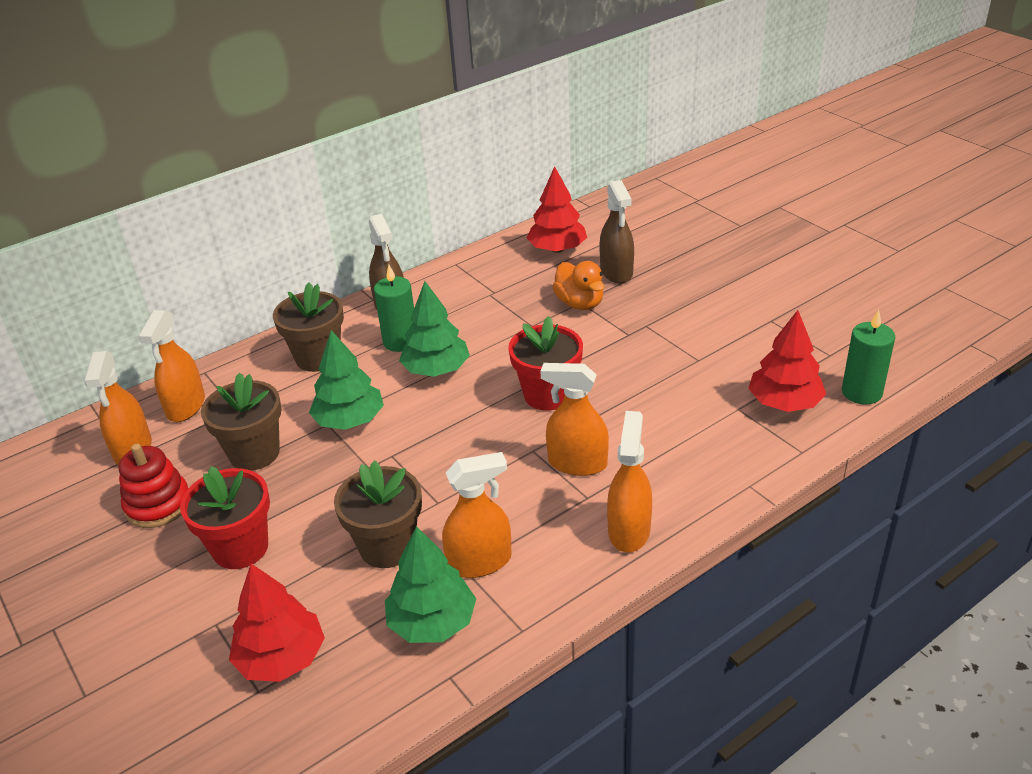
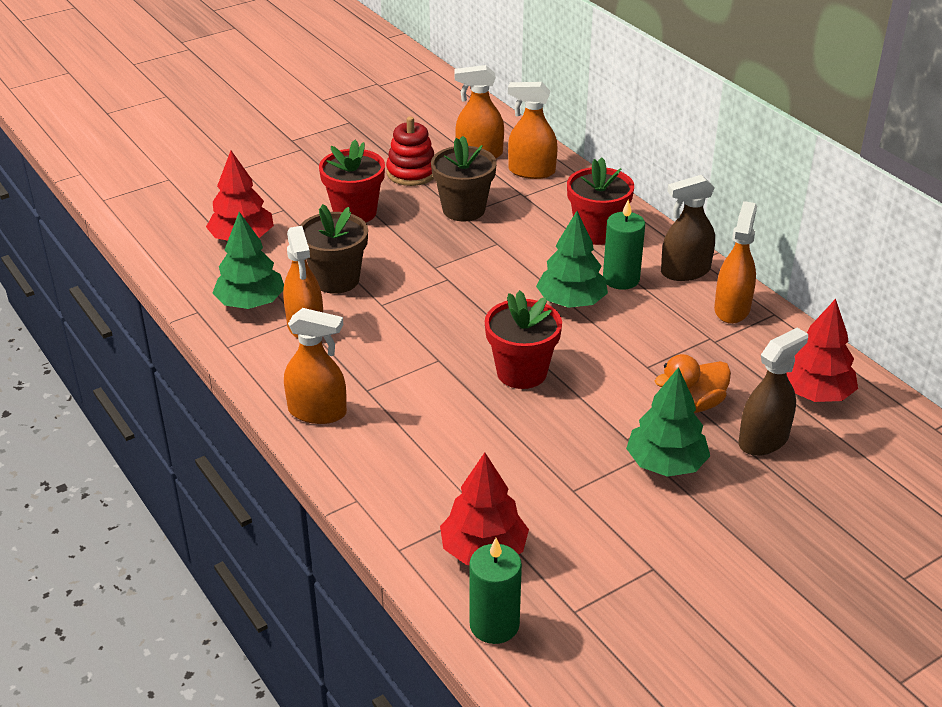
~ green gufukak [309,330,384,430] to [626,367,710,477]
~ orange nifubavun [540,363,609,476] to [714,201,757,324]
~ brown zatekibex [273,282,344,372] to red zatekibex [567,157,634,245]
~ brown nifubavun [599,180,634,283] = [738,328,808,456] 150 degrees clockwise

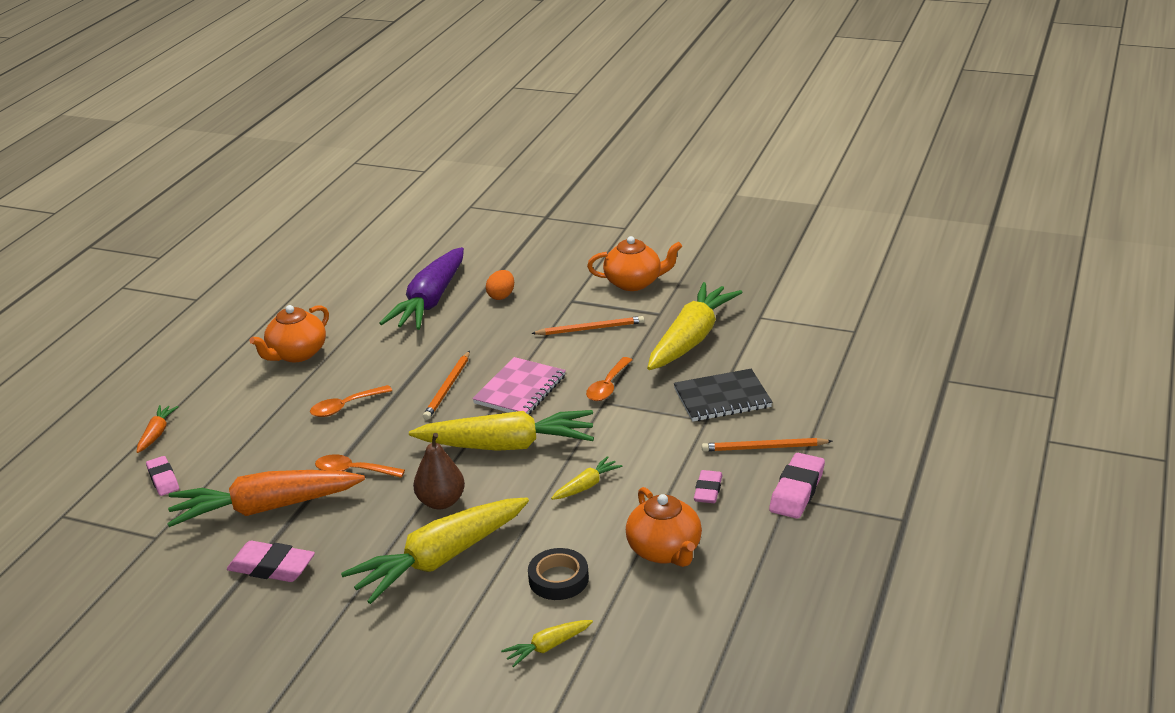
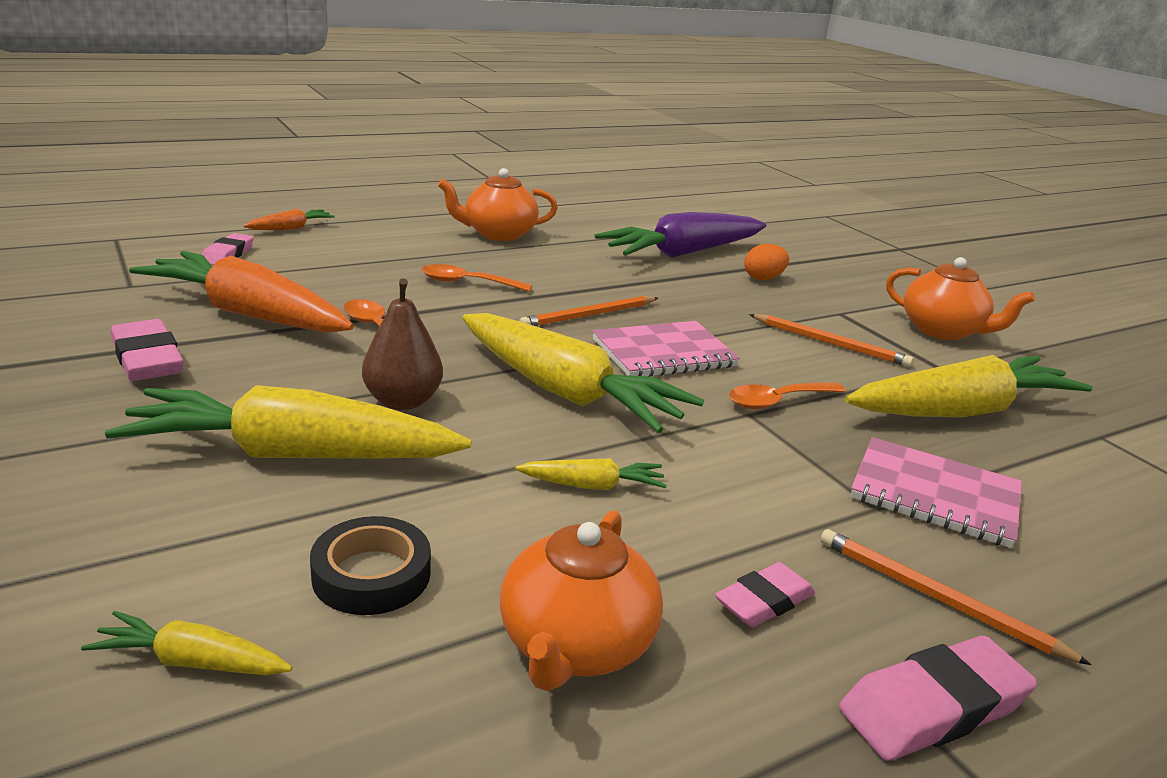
~ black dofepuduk [674,369,772,422] to pink dofepuduk [850,437,1022,548]

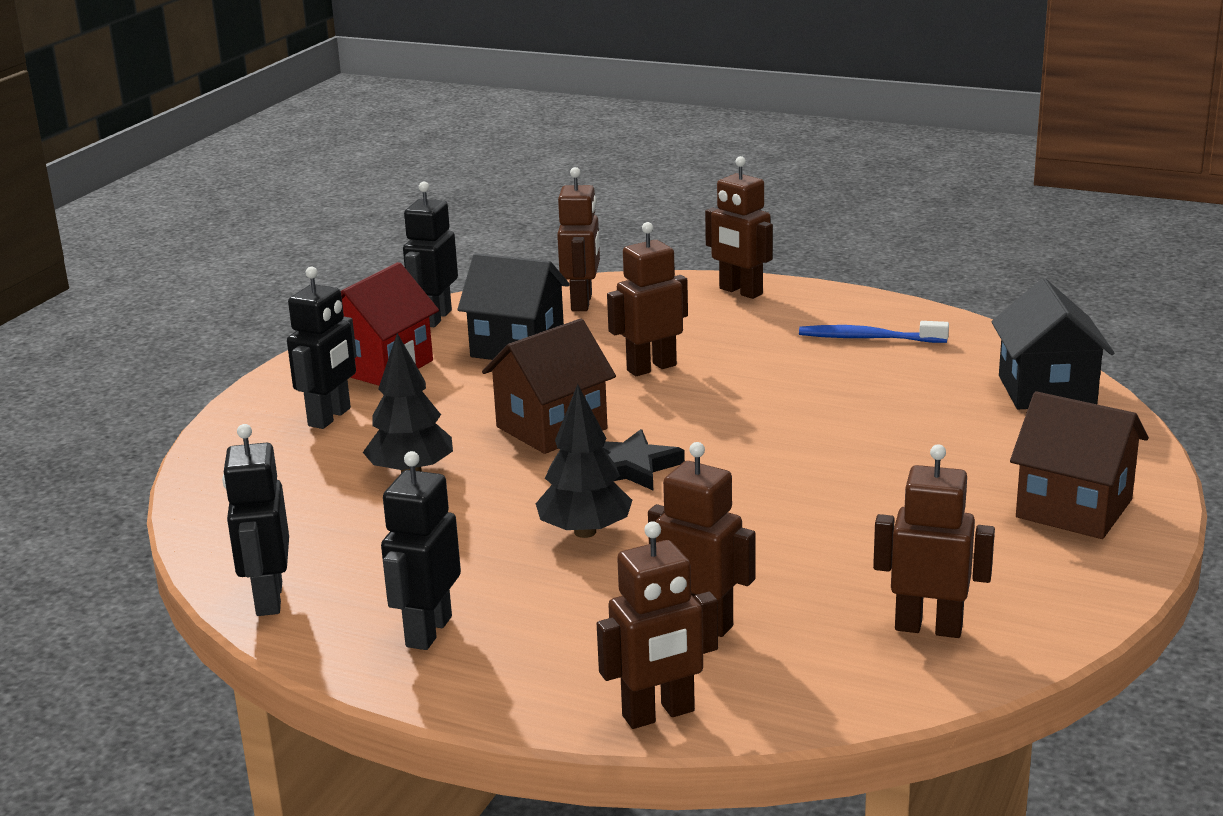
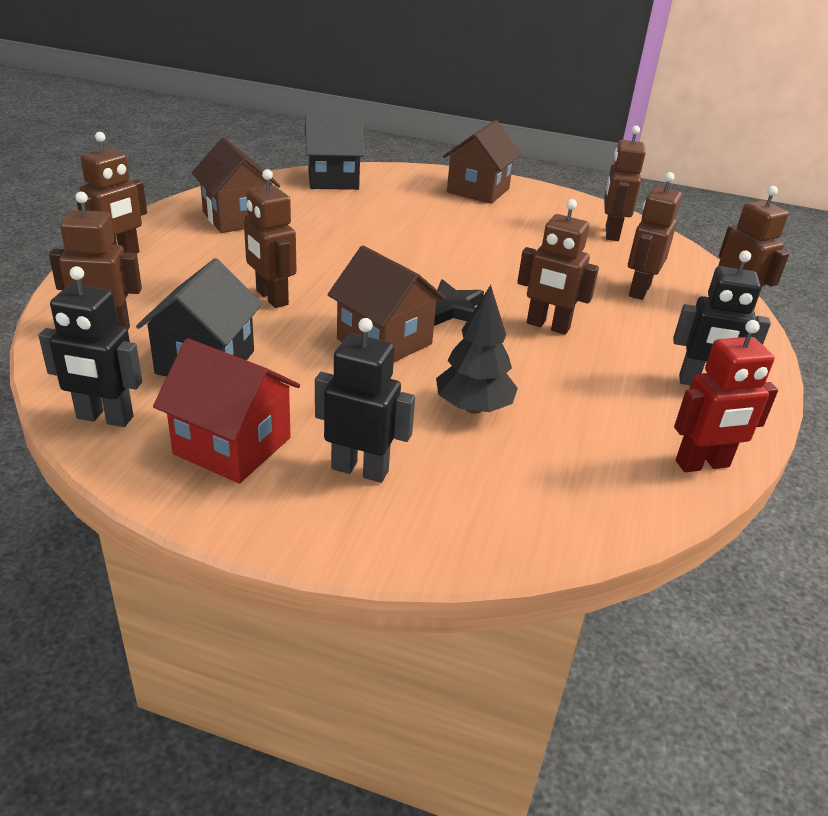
~ black gufukak [536,384,632,538] to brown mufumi [517,199,599,335]
~ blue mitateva [799,321,949,343] to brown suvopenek [191,138,280,233]
~ black mufumi [222,424,289,616] to red mufumi [674,320,778,472]

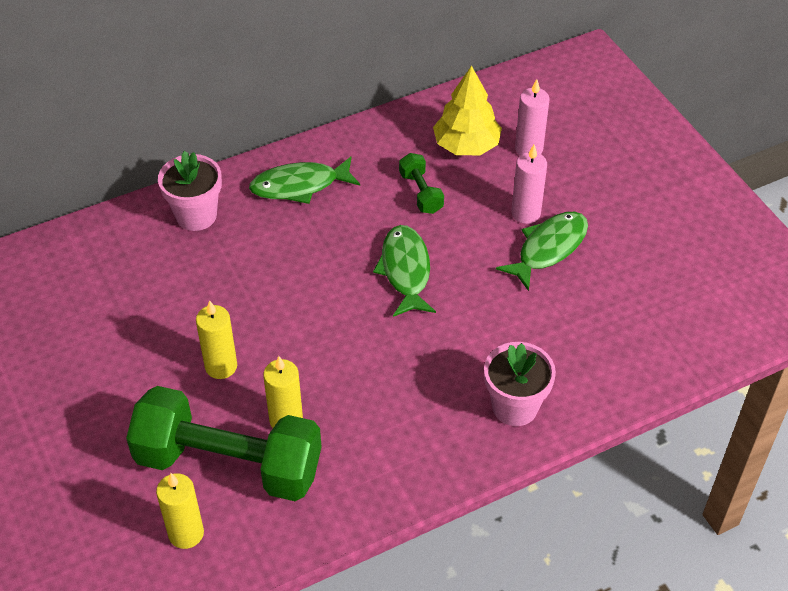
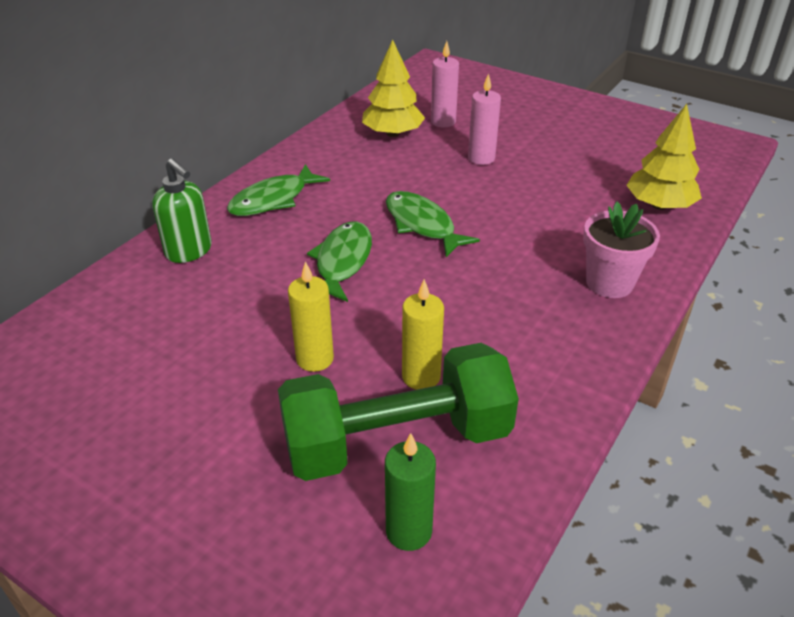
- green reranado [399,153,444,214]
+ yellow gufukak [626,104,702,210]
~ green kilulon [496,212,588,291] to [307,221,372,302]
~ pink zatekibex [158,151,222,231] to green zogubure [152,158,212,263]
~ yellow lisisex [156,473,204,549] to green lisisex [385,433,436,551]

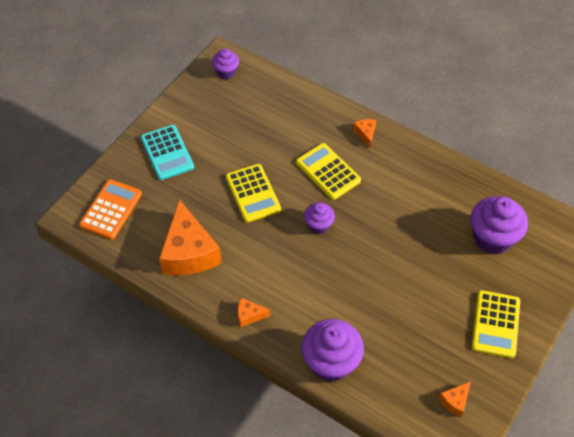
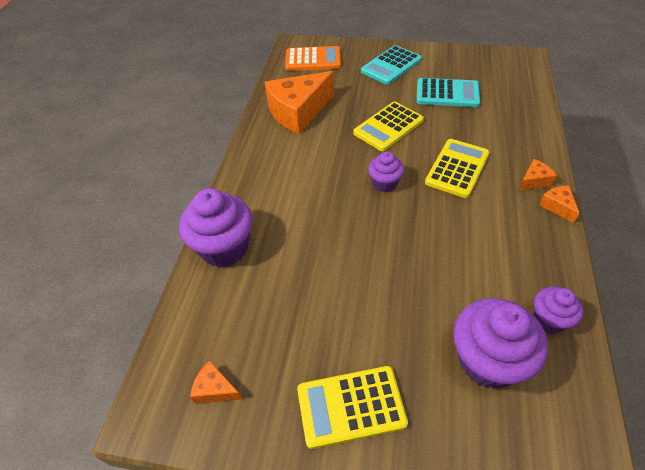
+ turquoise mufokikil [416,78,480,107]
~ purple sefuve [212,49,239,79] to [534,286,583,334]
~ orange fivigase [238,298,270,328] to [539,185,580,223]

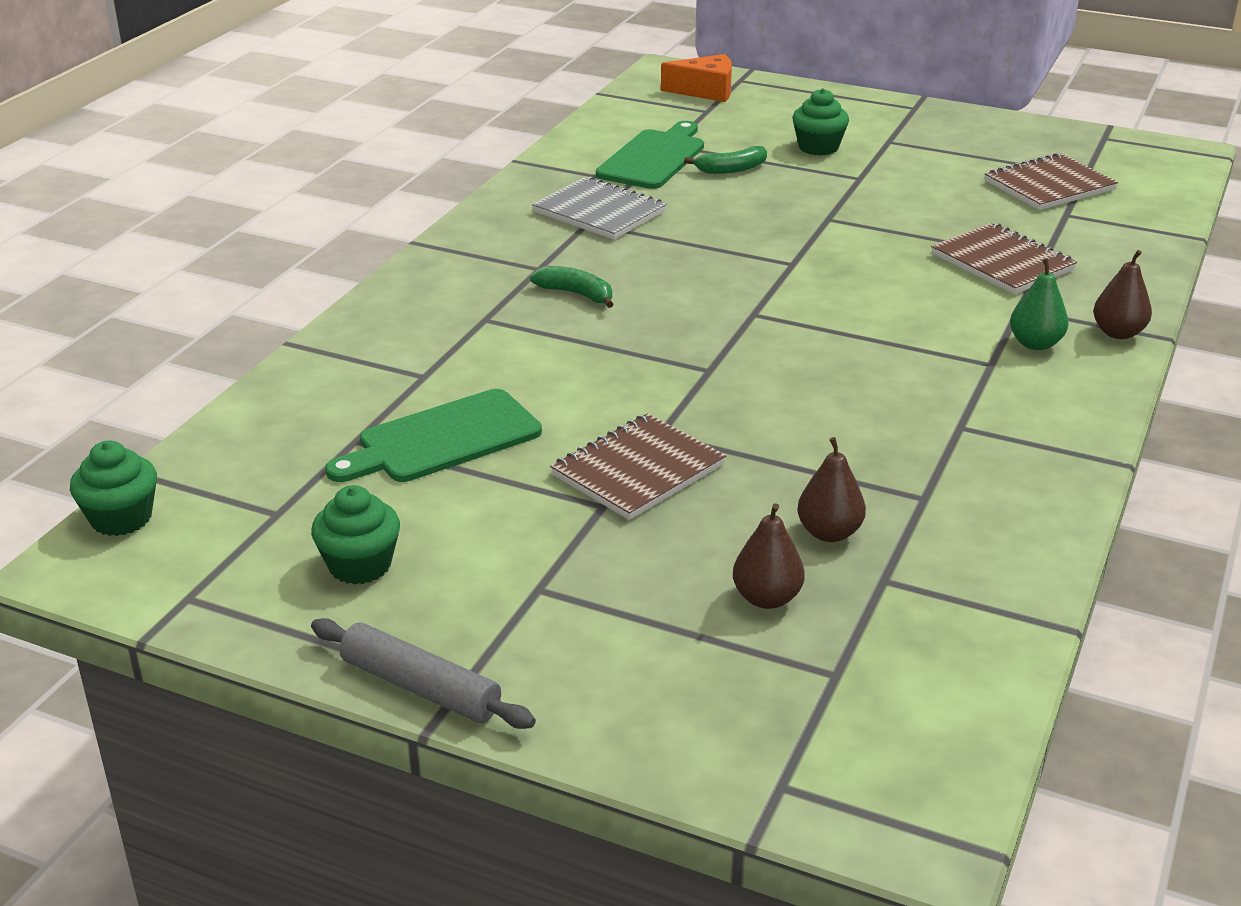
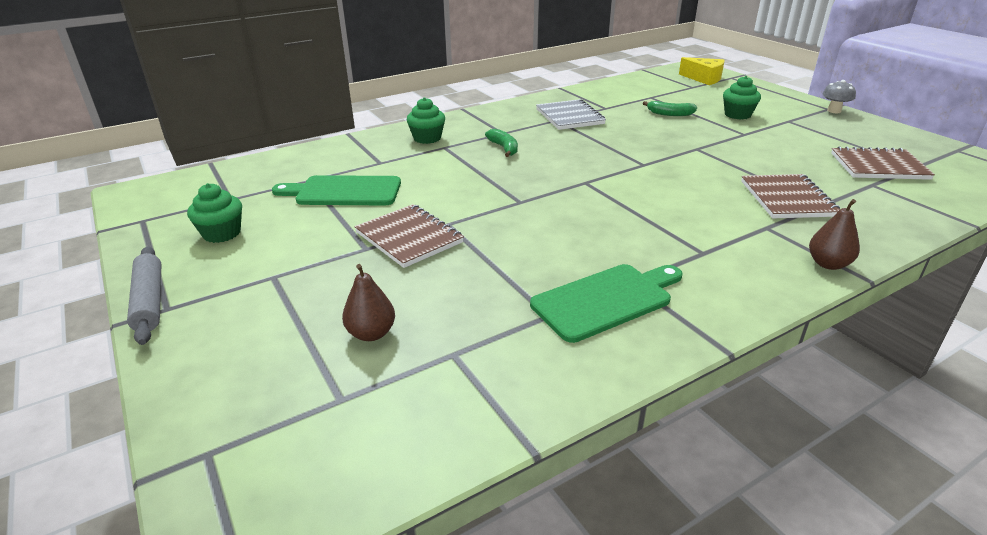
- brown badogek [797,437,866,542]
- green badogek [1010,258,1068,350]
+ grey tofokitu [823,80,856,113]
~ green sefuve [70,441,157,536] to [407,97,445,144]
~ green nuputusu [596,121,704,189] to [530,264,683,343]
~ orange fivigase [661,54,732,102] to yellow fivigase [679,57,724,85]
~ brown dofepuduk [550,413,726,520] = [355,204,464,268] 60 degrees clockwise

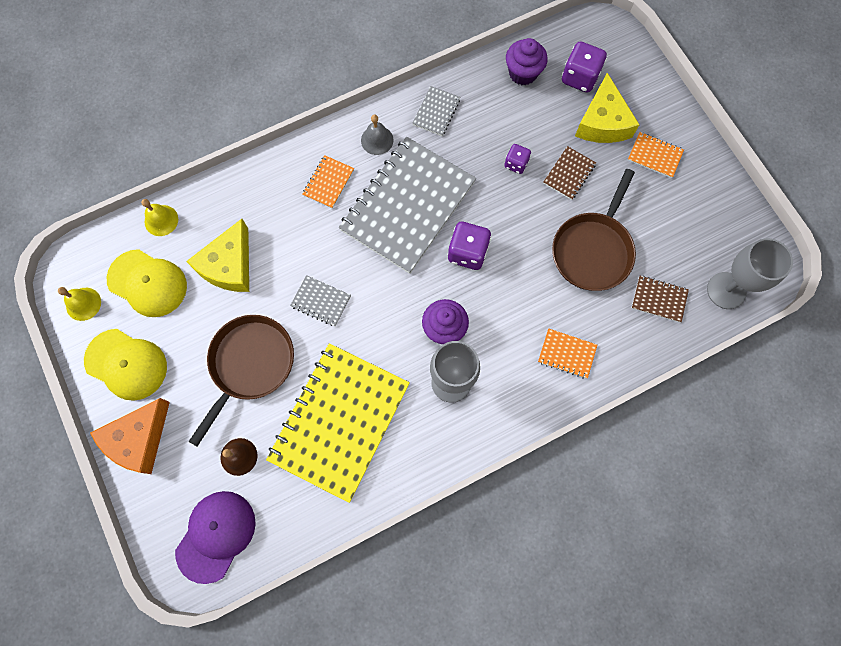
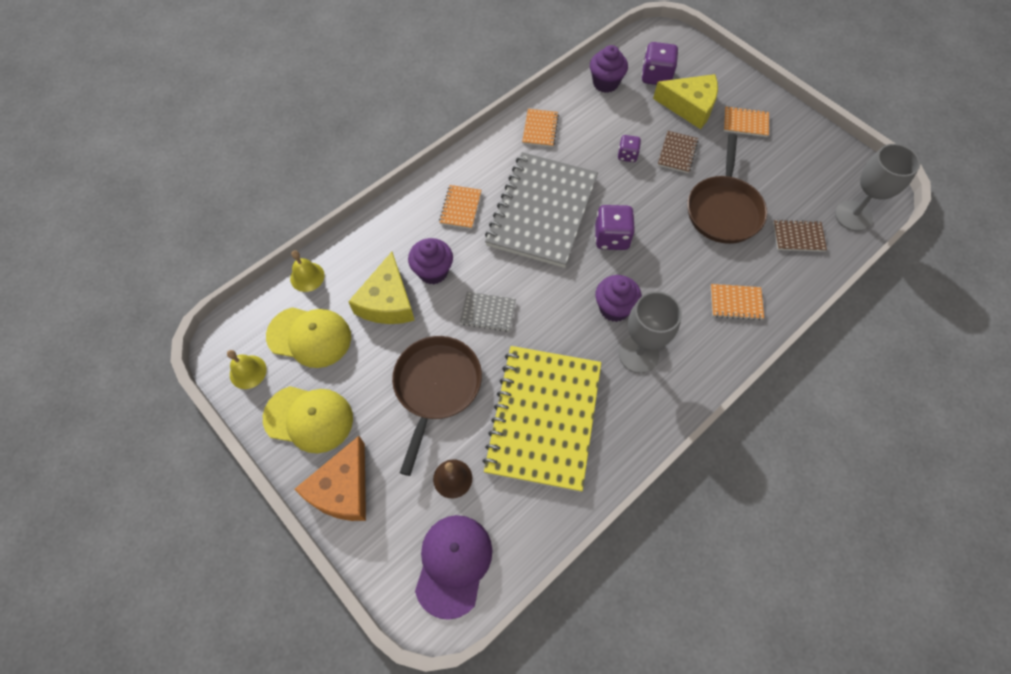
- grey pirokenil [361,115,394,155]
+ purple sefuve [408,238,453,284]
~ grey dofepuduk [412,86,460,136] to orange dofepuduk [522,109,559,147]
~ yellow fivigase [575,73,640,143] = [653,74,718,129] 60 degrees counterclockwise

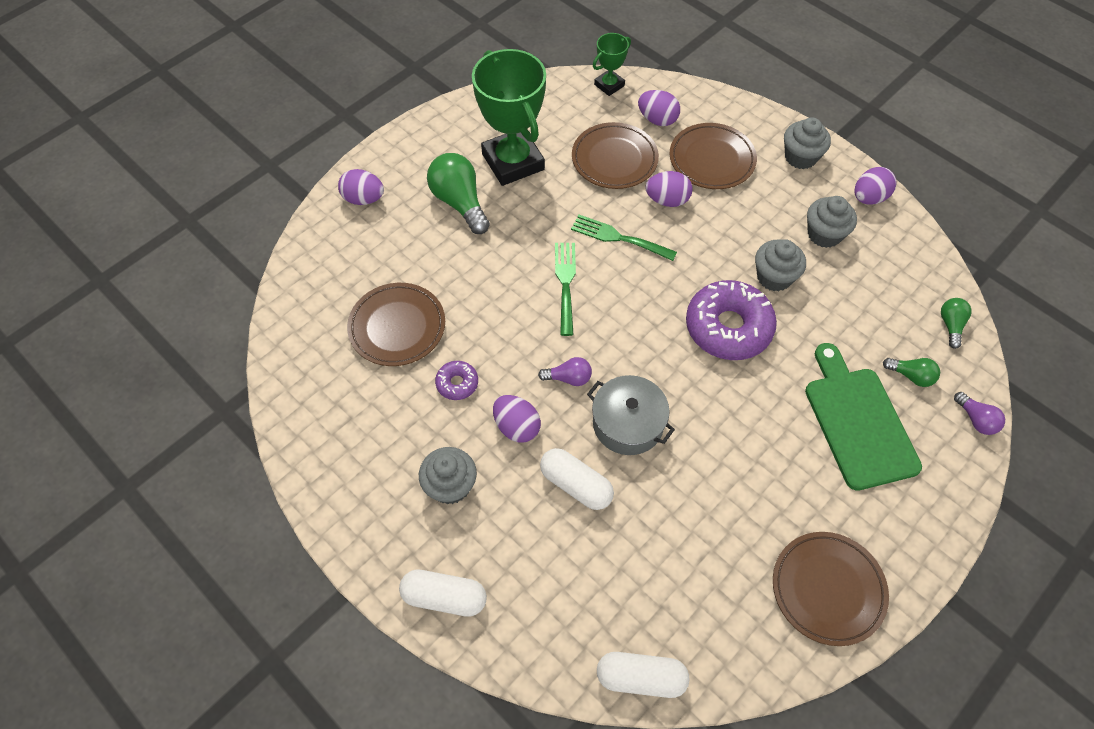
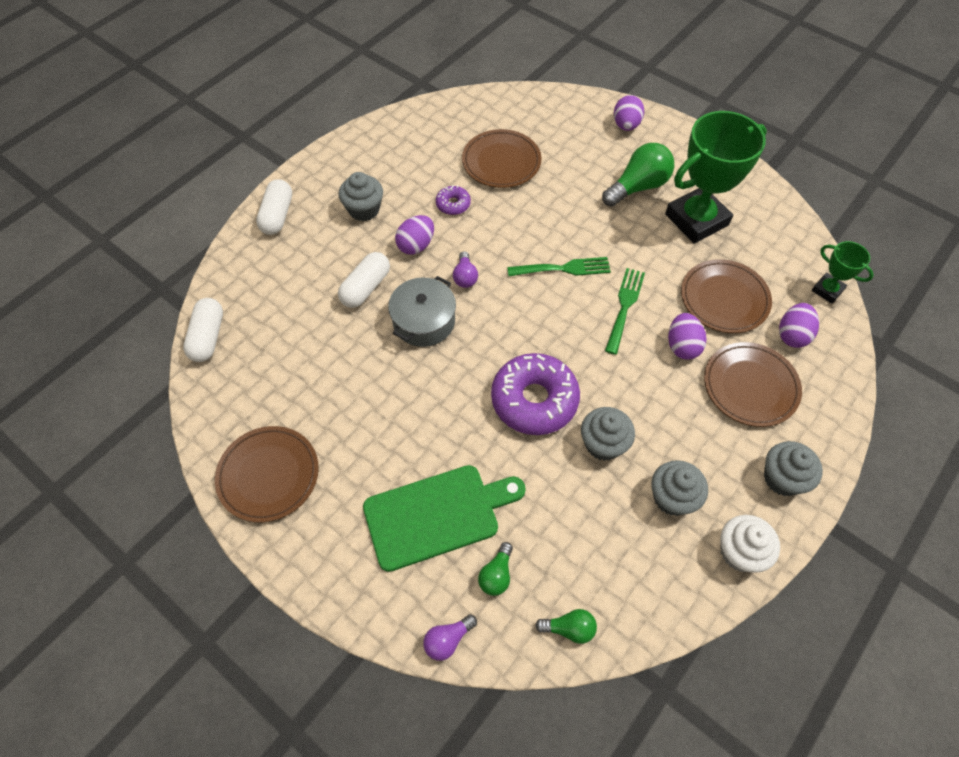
~ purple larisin [854,167,897,205] to white sefuve [720,515,780,573]

